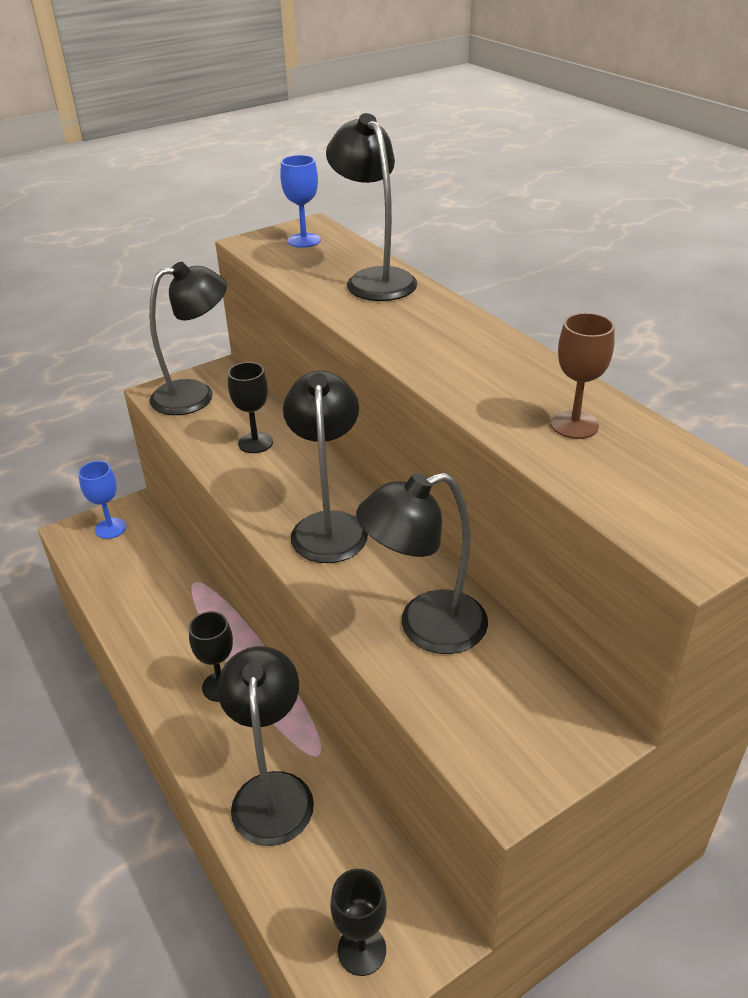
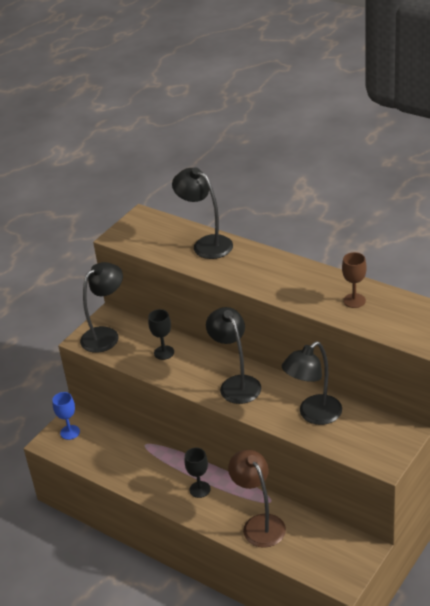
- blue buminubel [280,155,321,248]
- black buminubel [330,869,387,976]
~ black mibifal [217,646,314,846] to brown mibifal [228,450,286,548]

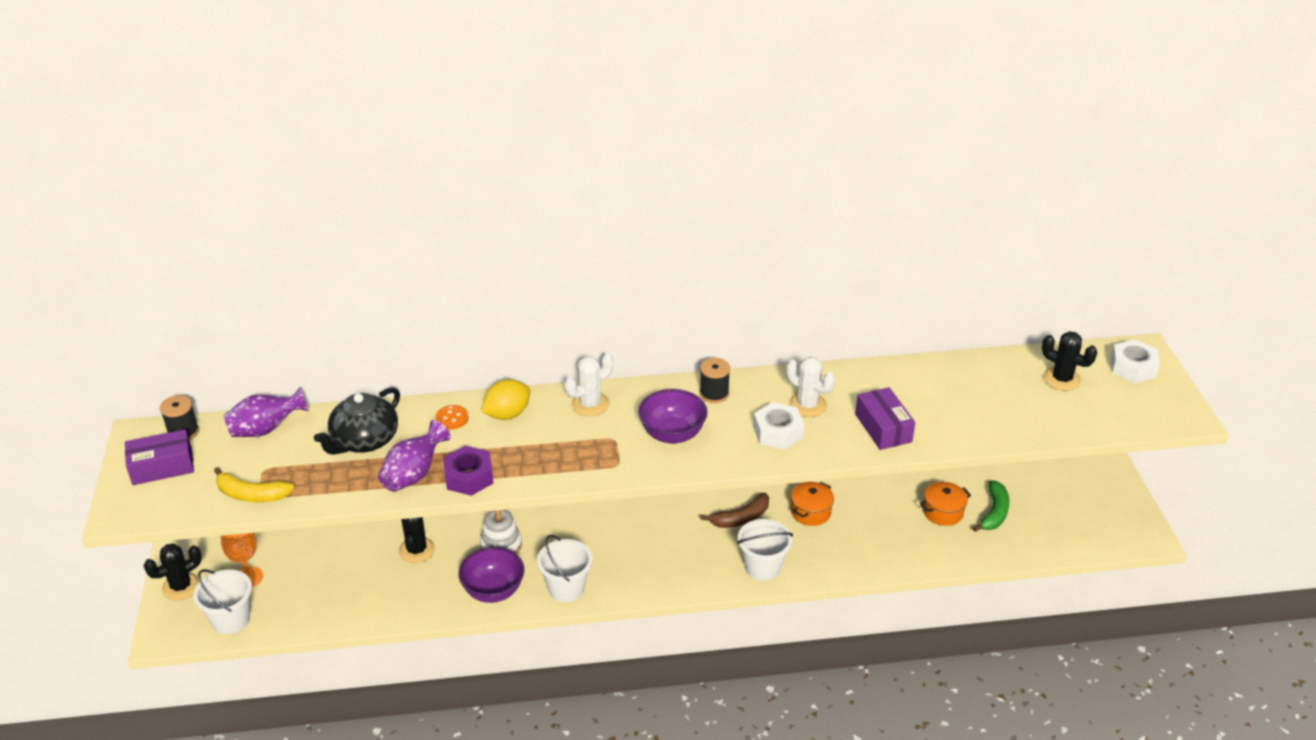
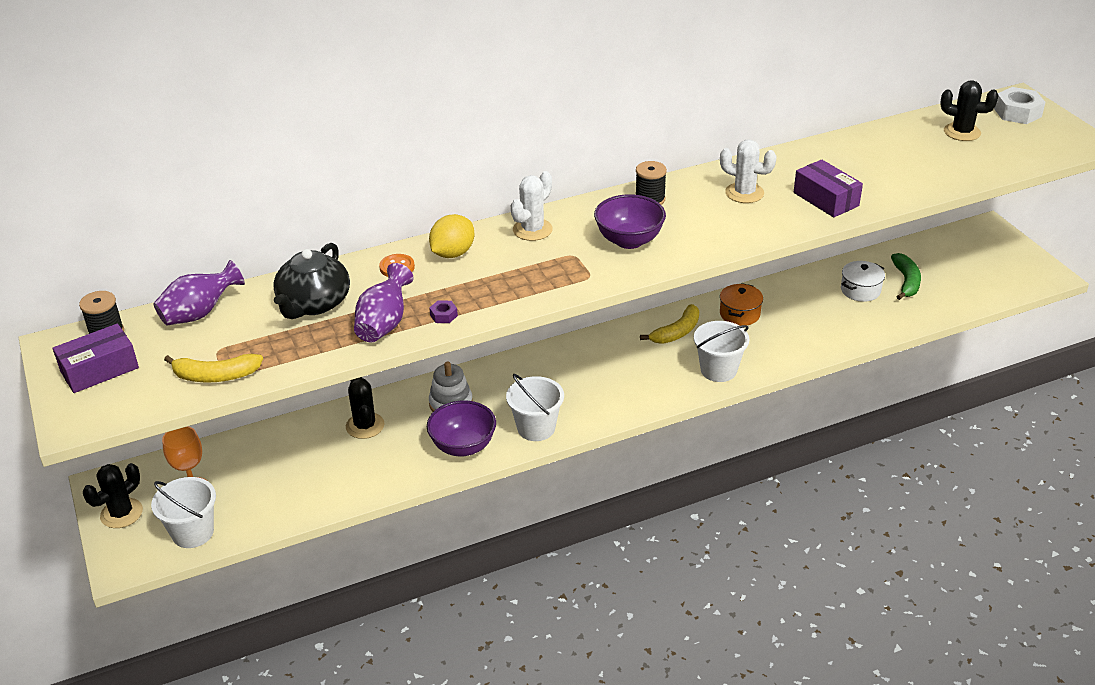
- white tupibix [753,402,804,449]
~ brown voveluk [700,493,769,528] to yellow voveluk [640,304,699,344]
~ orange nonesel [920,482,971,526] to white nonesel [841,261,885,302]
~ purple tupibix [443,446,493,496] = [429,300,458,323] x0.48

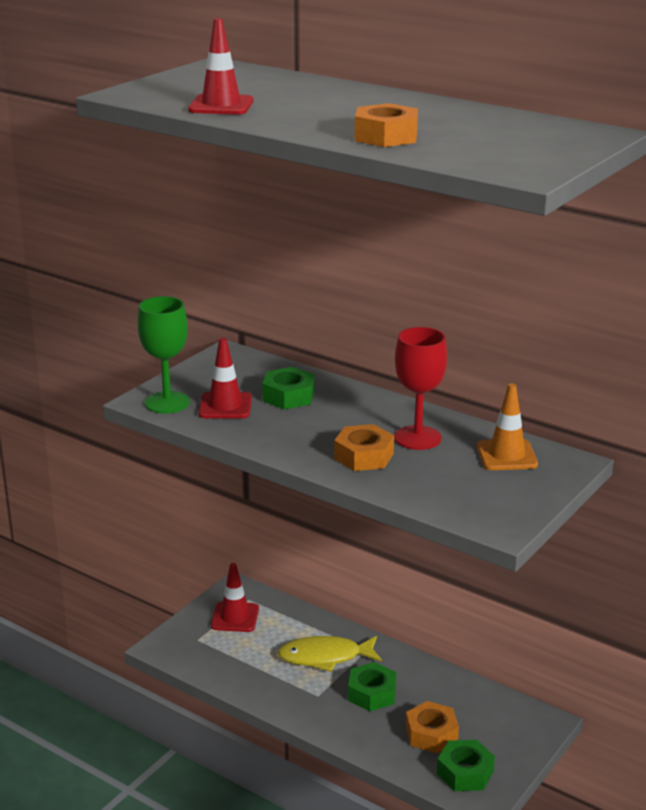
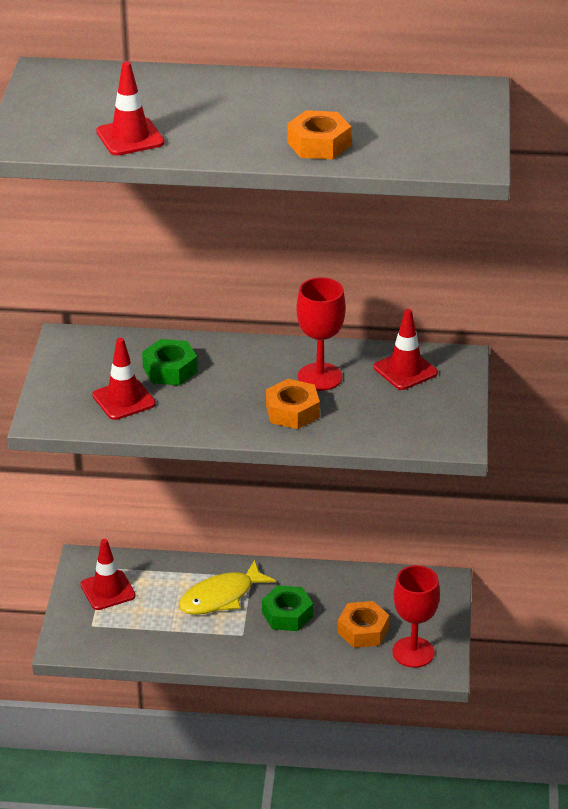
- green buminubel [138,296,190,413]
~ green tupibix [437,740,495,791] to red buminubel [392,565,440,668]
~ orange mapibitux [477,383,538,470] to red mapibitux [374,309,438,390]

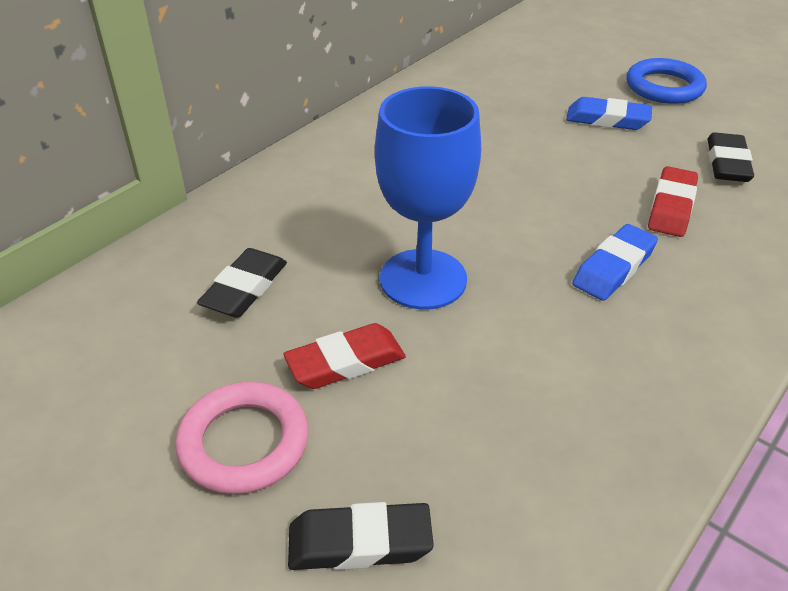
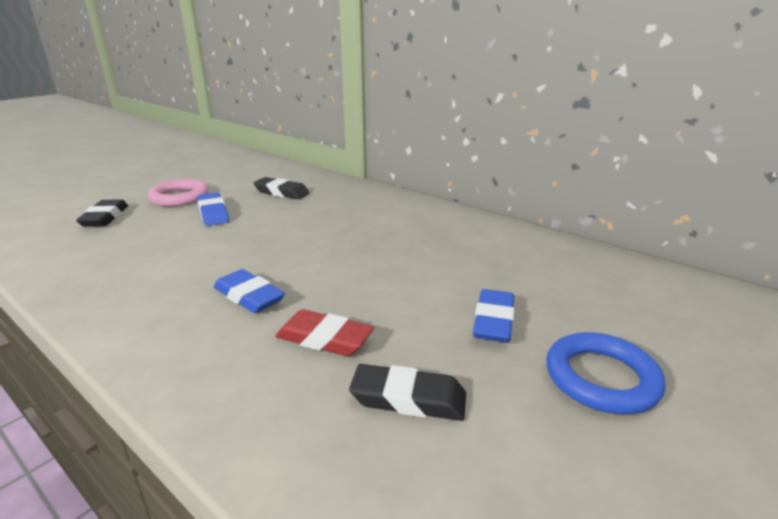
- blue buminubel [375,86,481,310]
~ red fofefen [283,323,406,389] to blue fofefen [197,193,229,226]

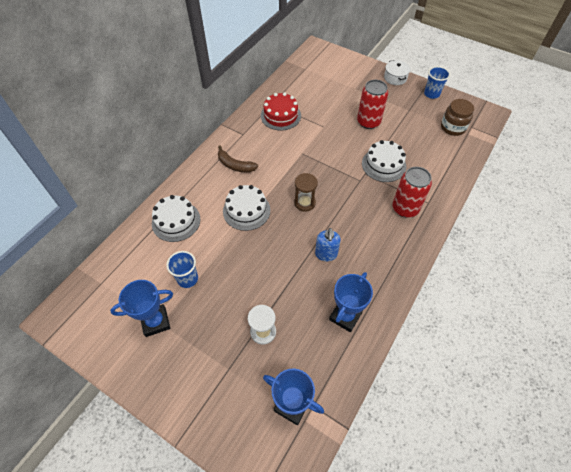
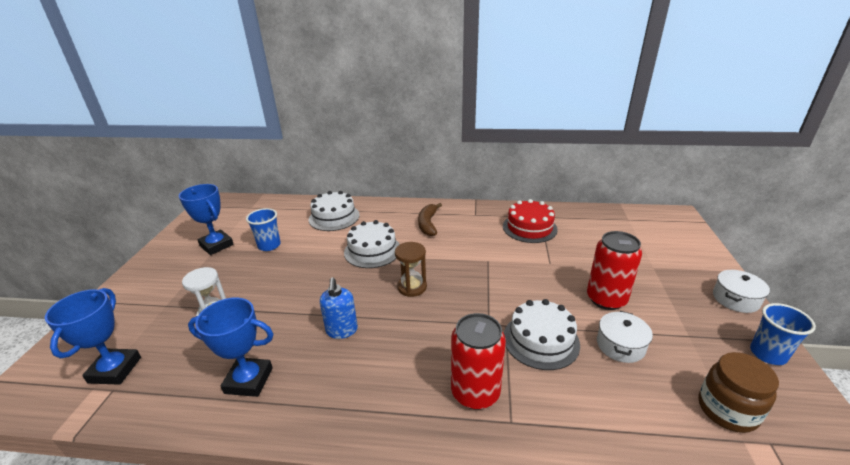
+ white nonesel [597,311,653,363]
~ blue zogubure [315,228,341,261] = [320,277,358,339] 75 degrees counterclockwise

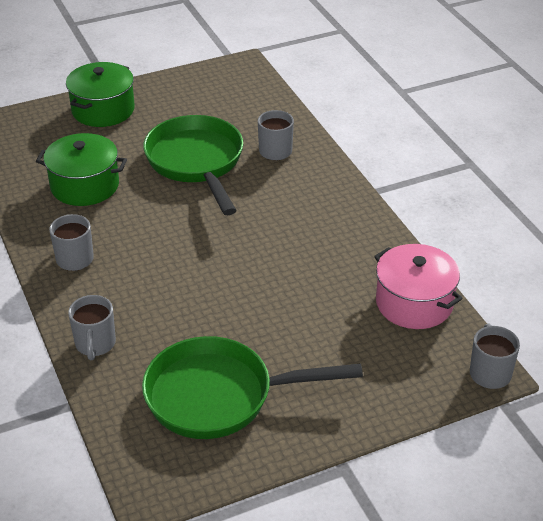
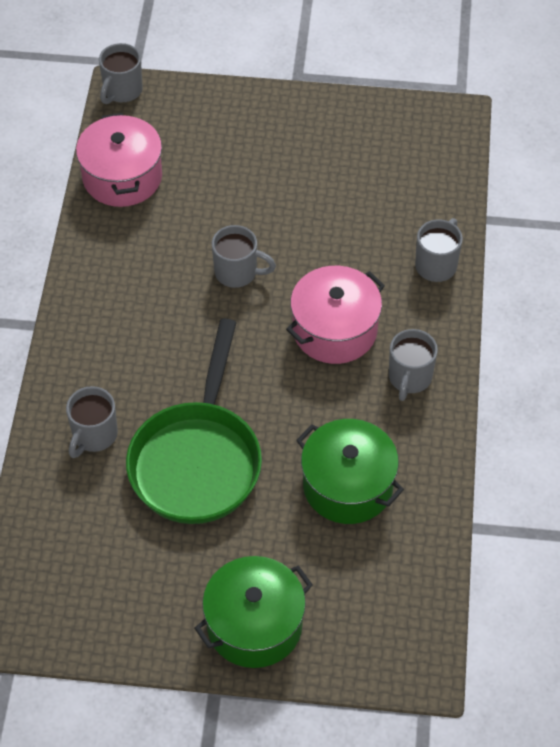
- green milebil [142,336,363,439]
+ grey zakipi [212,225,276,288]
+ pink nonesel [286,266,385,364]

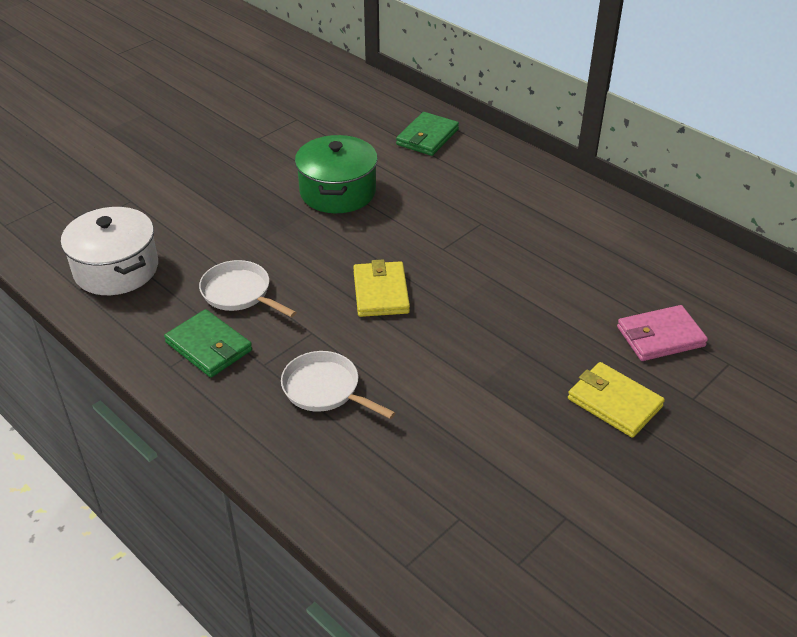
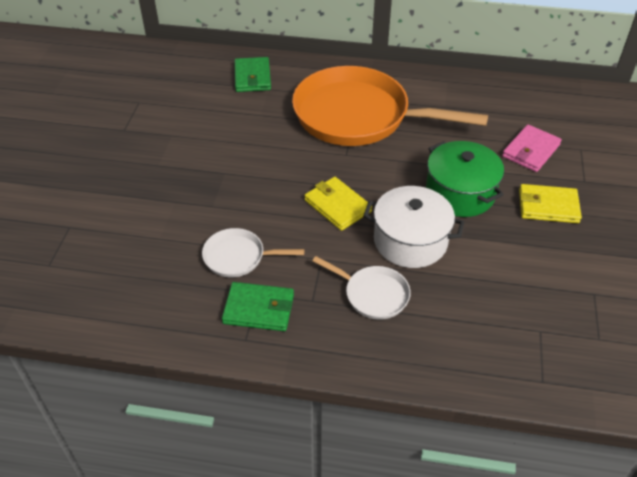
+ orange milebil [292,66,488,146]
~ white nonesel [61,207,158,295] to [363,186,464,268]
~ green nonesel [295,135,378,213] to [426,141,504,217]
~ white milebil [281,351,395,419] = [312,256,411,320] 150 degrees counterclockwise

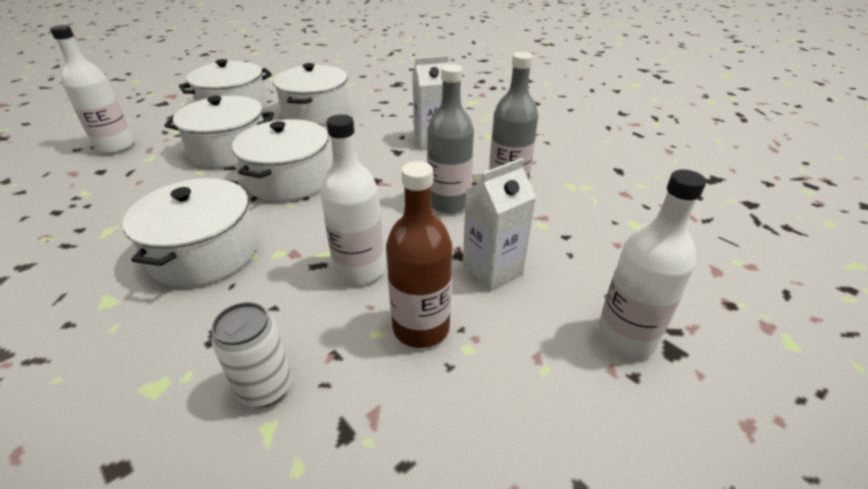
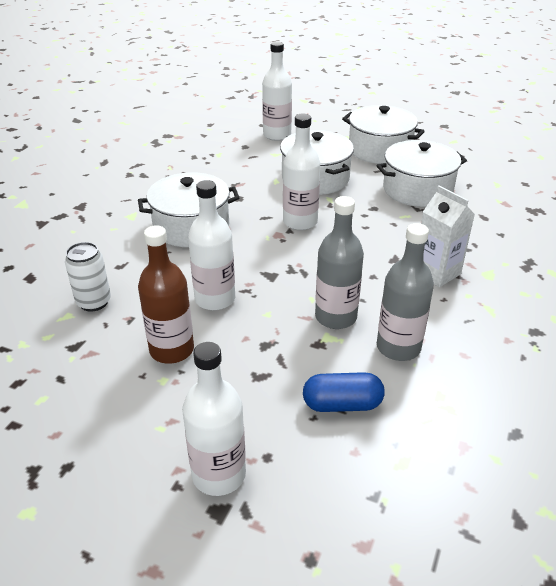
- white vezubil [462,158,536,291]
+ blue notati [303,372,385,412]
~ white nonesel [232,119,331,201] to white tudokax [283,114,320,230]

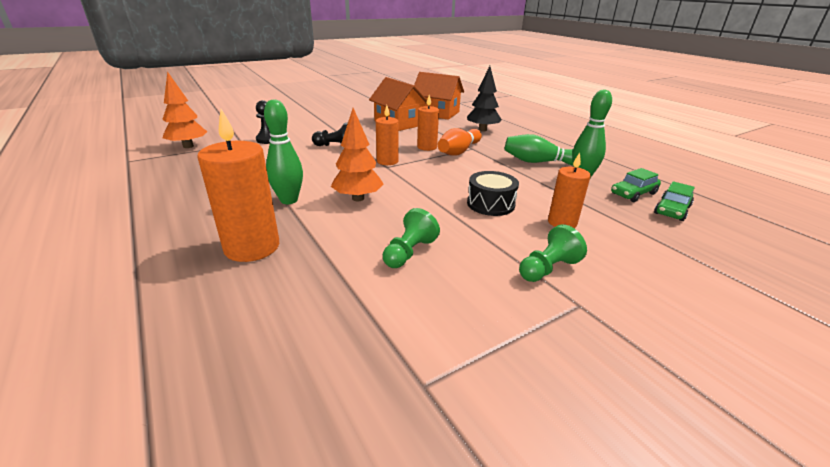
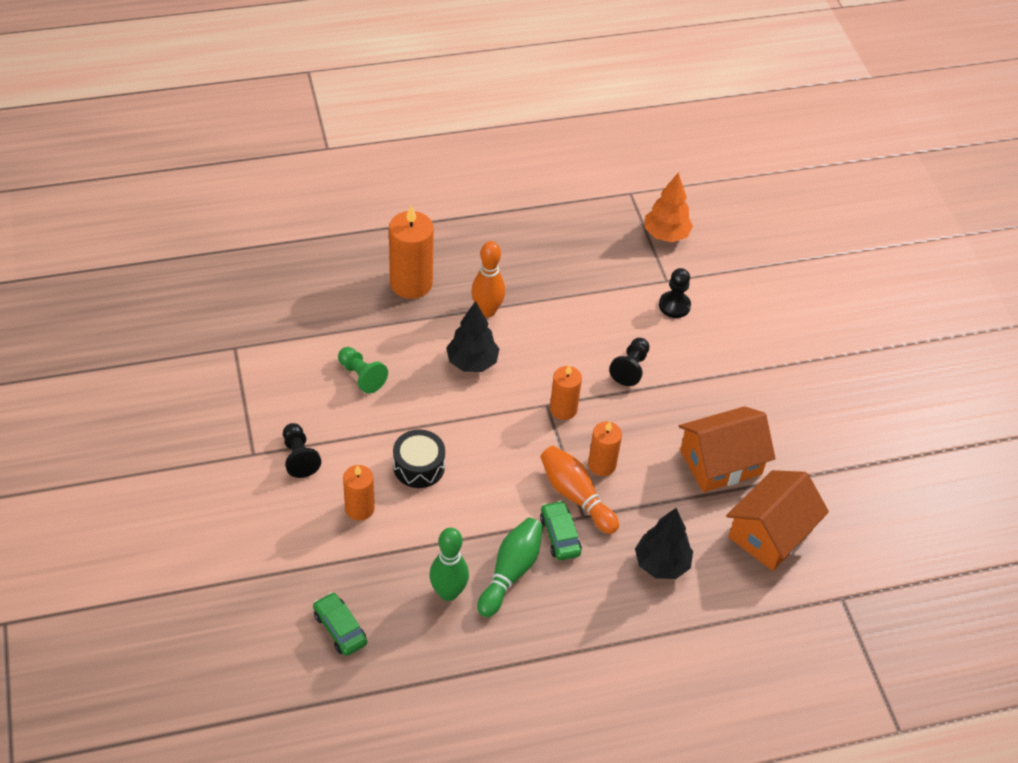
~ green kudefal [611,168,661,202] to [540,500,582,560]
~ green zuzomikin [264,99,303,204] to orange zuzomikin [471,241,505,318]
~ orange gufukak [331,108,384,201] to black gufukak [446,301,499,372]
~ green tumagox [519,224,587,282] to black tumagox [283,423,321,478]

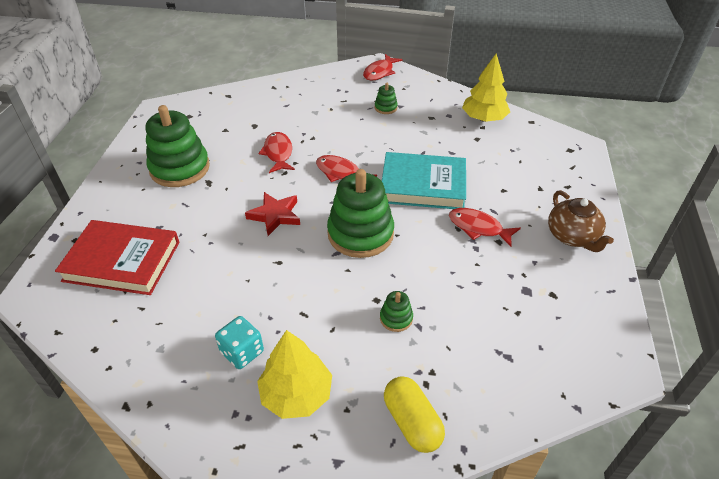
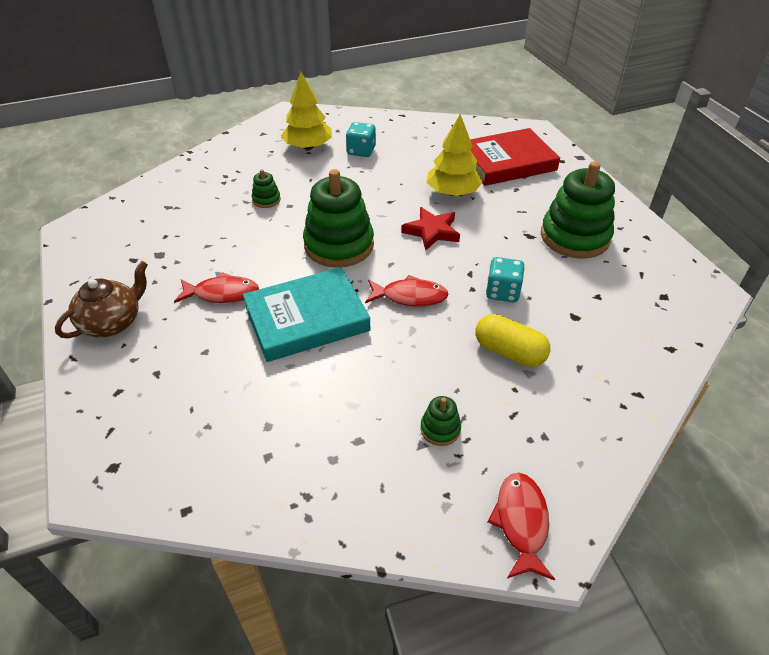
~ yellow notati [384,376,445,453] to [475,314,550,367]
~ yellow gufukak [462,53,510,122] to [426,114,483,196]
~ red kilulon [259,132,295,173] to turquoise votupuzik [486,257,525,302]
~ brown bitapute [548,190,614,252] = [55,261,148,338] 90 degrees clockwise

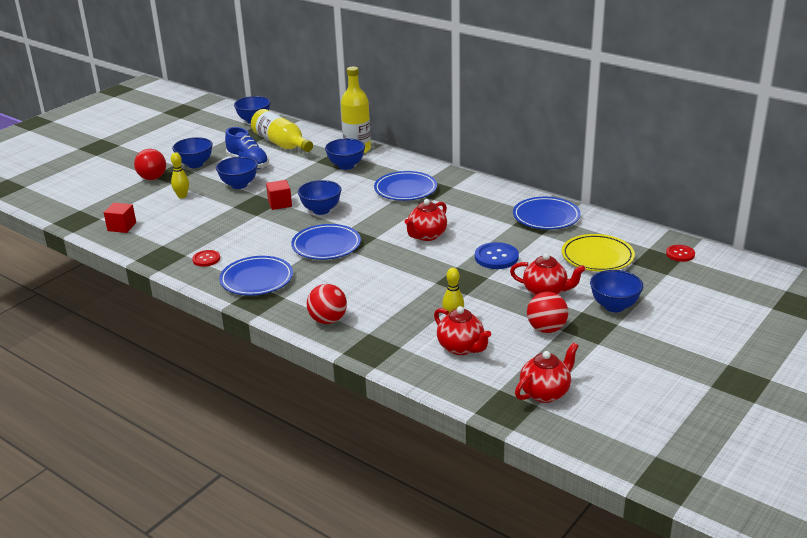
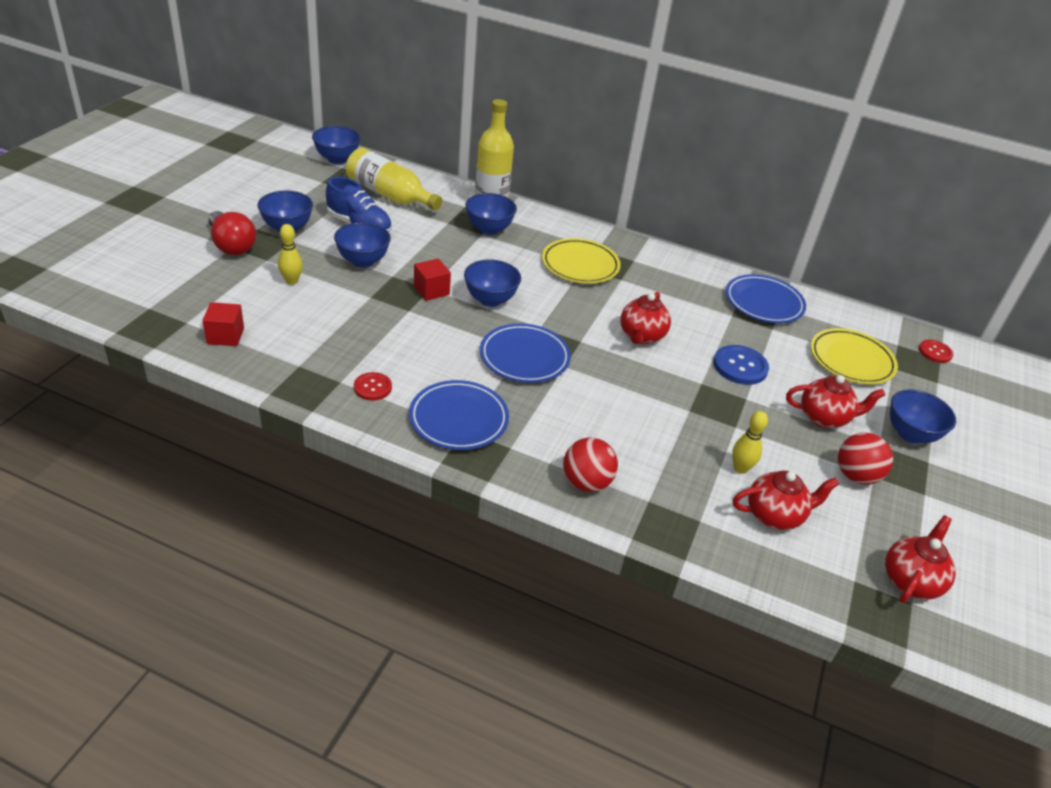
~ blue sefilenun [374,171,437,201] to yellow sefilenun [542,238,621,284]
~ red bitapute [434,306,491,355] = [733,471,839,530] 45 degrees counterclockwise

